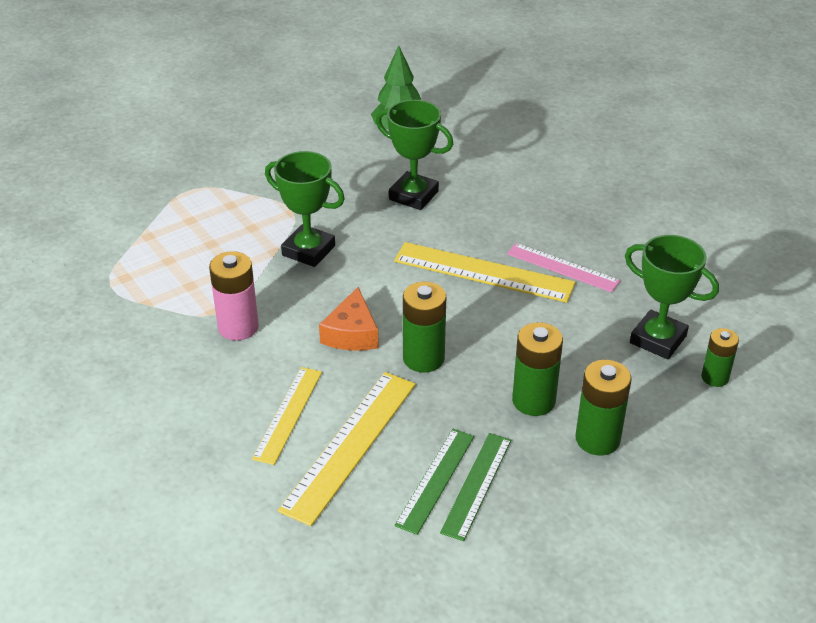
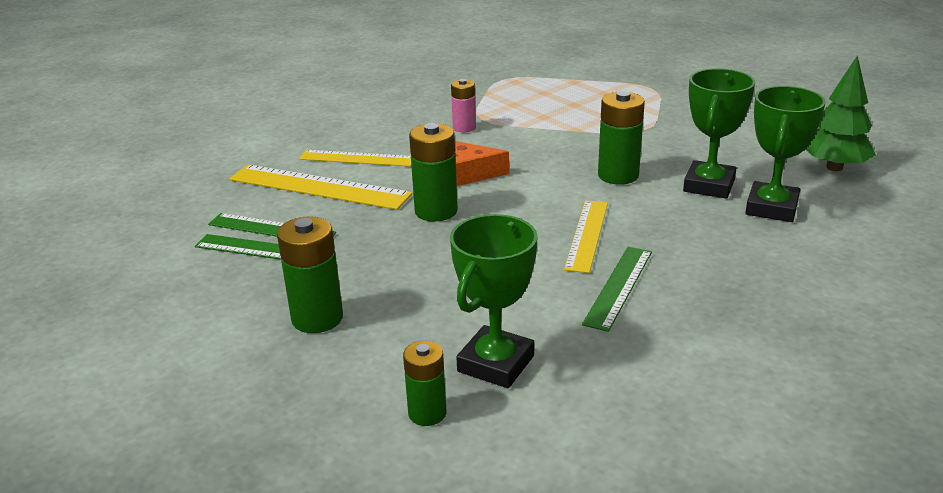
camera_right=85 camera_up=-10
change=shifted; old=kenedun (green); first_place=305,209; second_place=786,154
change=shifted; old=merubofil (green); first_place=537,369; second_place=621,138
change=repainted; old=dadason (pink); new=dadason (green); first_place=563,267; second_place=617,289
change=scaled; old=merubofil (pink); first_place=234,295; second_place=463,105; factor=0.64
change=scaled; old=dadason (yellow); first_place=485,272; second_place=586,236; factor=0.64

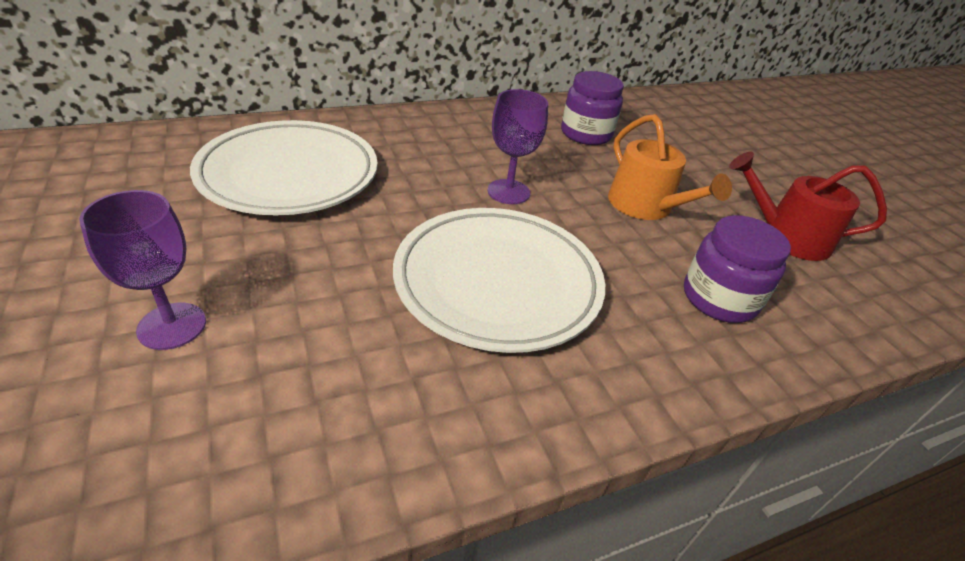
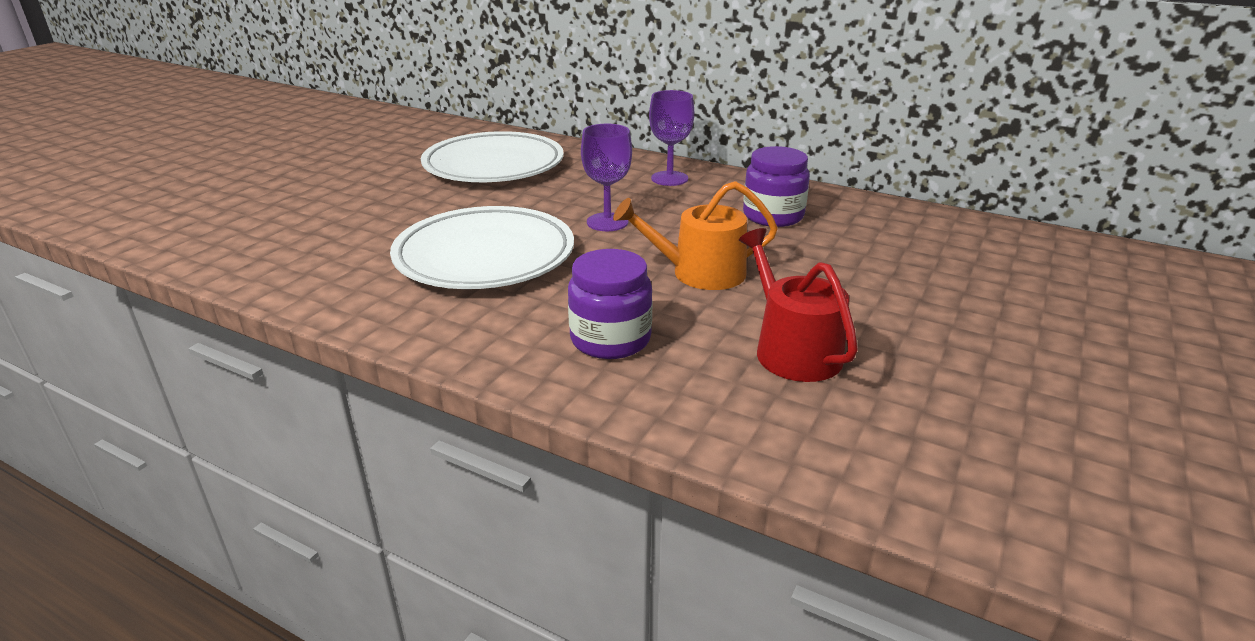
camera_right=55 camera_up=-10
change=shifted; old=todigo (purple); first_place=142,270; second_place=671,138
change=rotated; old=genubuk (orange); first_place=670,167; second_place=695,235; degrees=60

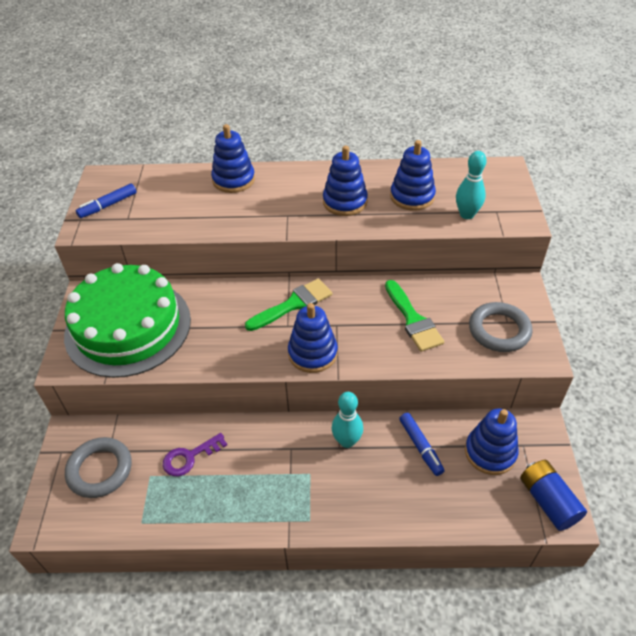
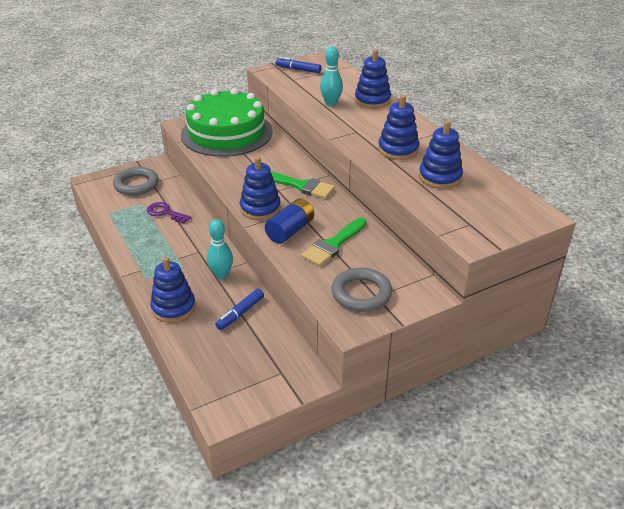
camera_right=60 camera_up=-10
change=shifted; old=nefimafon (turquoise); first_place=471,185; second_place=331,76
change=shifted; old=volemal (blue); first_place=492,441; second_place=173,290
change=shifted; old=merubofil (blue); first_place=553,495; second_place=289,221

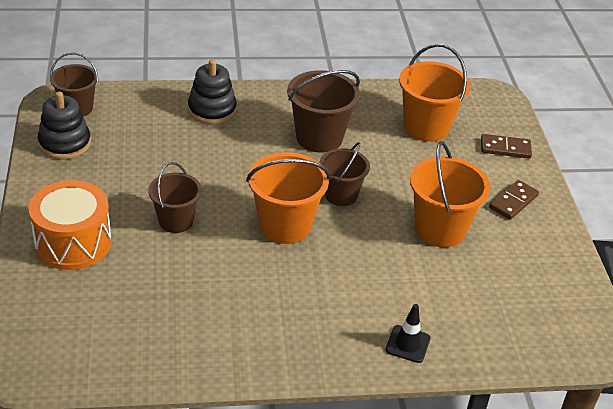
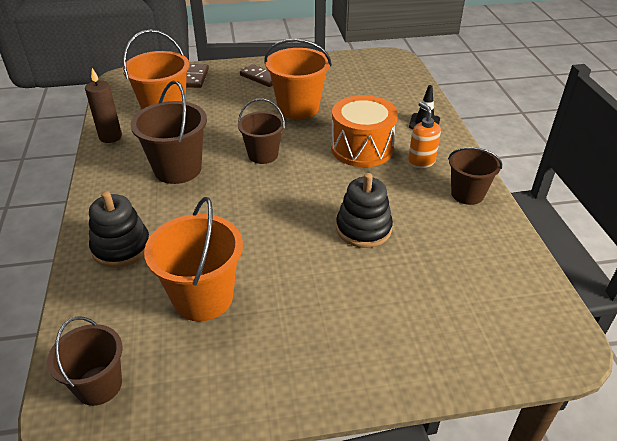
camera_right=-90 camera_up=0
change=new; new=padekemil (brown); second_place=103,105
change=new; new=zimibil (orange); second_place=424,135
change=shifted; old=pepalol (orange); first_place=69,225; second_place=364,131
change=shifted; old=volemal (black); first_place=64,125; second_place=364,210
change=shifted; old=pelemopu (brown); first_place=175,197; second_place=475,176
change=shifted; old=pelemopu (orange); first_place=288,198; second_place=193,259

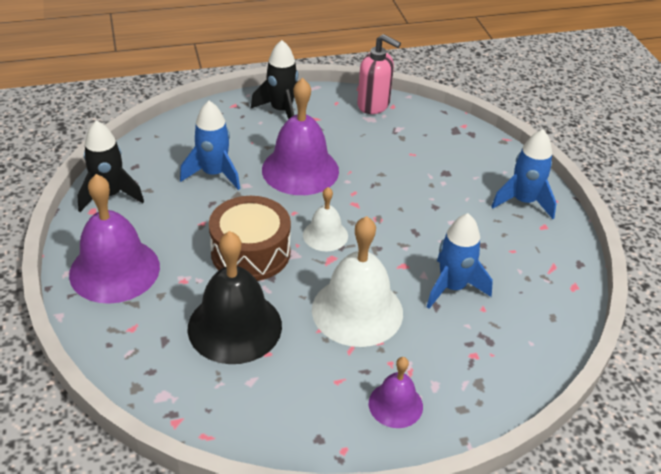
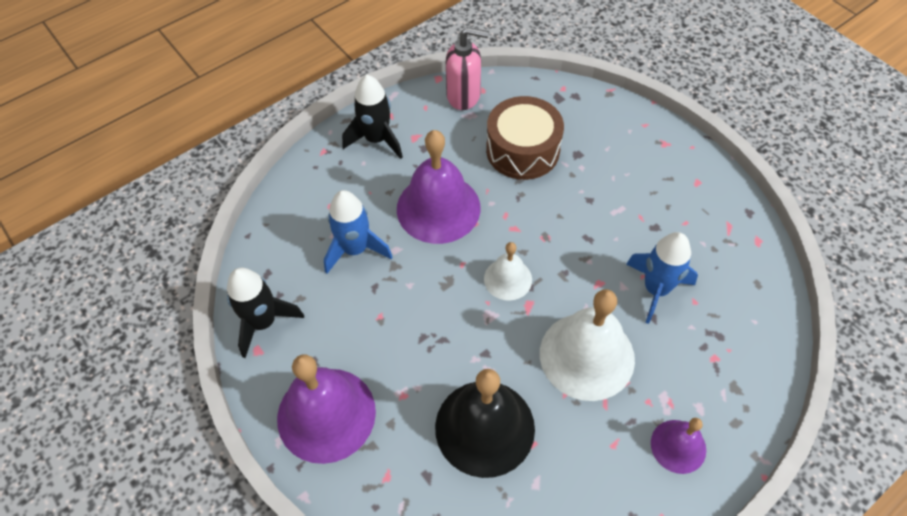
camera_right=-20 camera_up=15
change=gone; old=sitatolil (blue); first_place=524,174
change=shifted; old=pepalol (brown); first_place=250,238; second_place=525,138

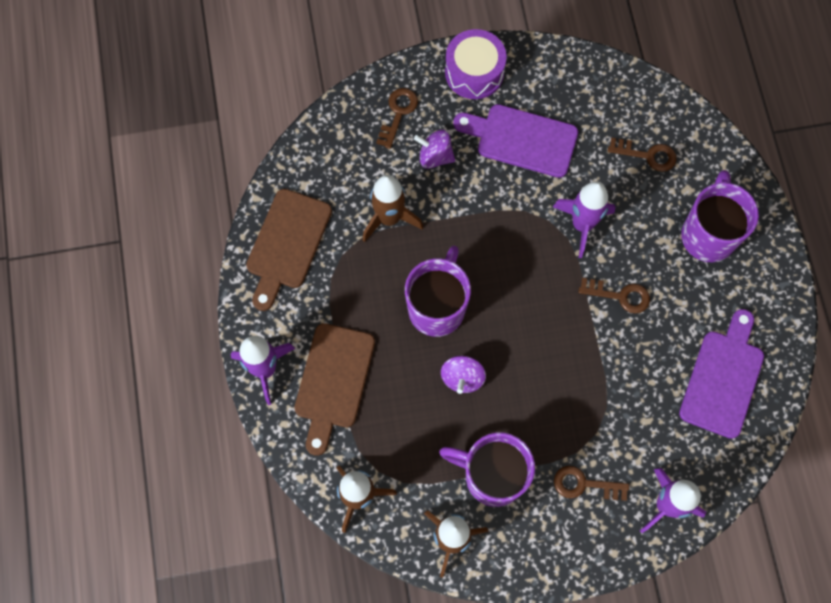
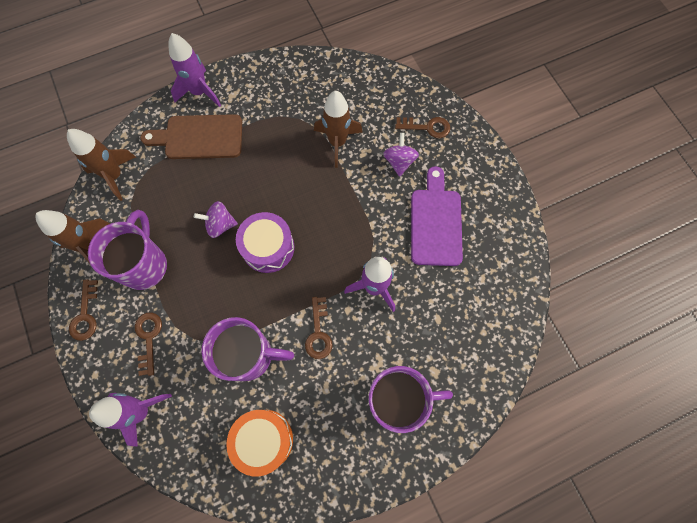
camera_right=75 camera_up=0
change=gone; old=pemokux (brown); first_place=289,250
change=shifted; old=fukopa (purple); first_place=438,291; second_place=248,349
change=shifted; old=pepalol (purple); first_place=476,64; second_place=265,242
change=shifted; old=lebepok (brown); first_place=642,155; second_place=83,310
change=swapped; old=pemokux (purple); new=pepalol (orange); first_place=721,374; second_place=259,443

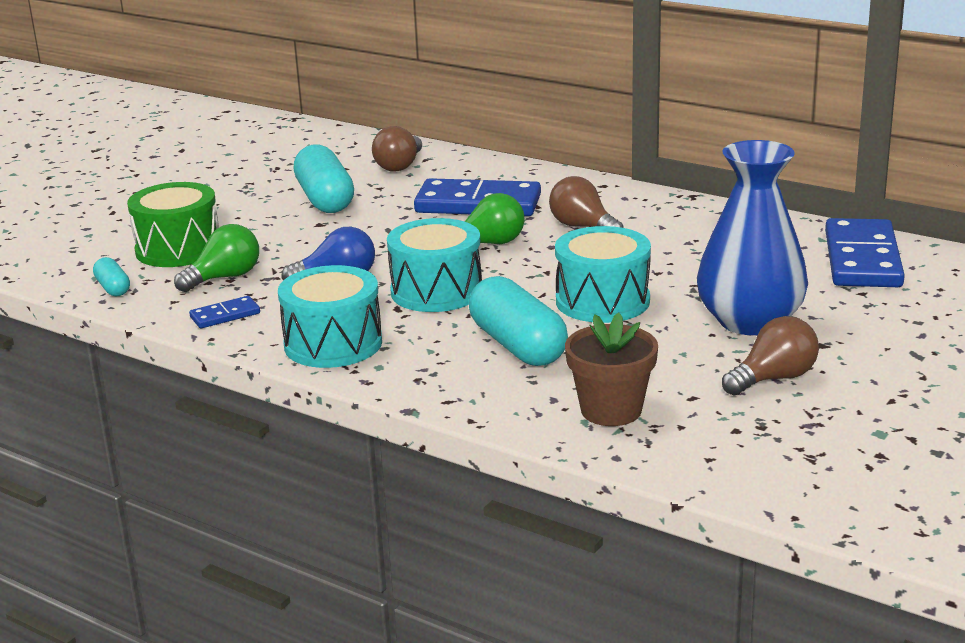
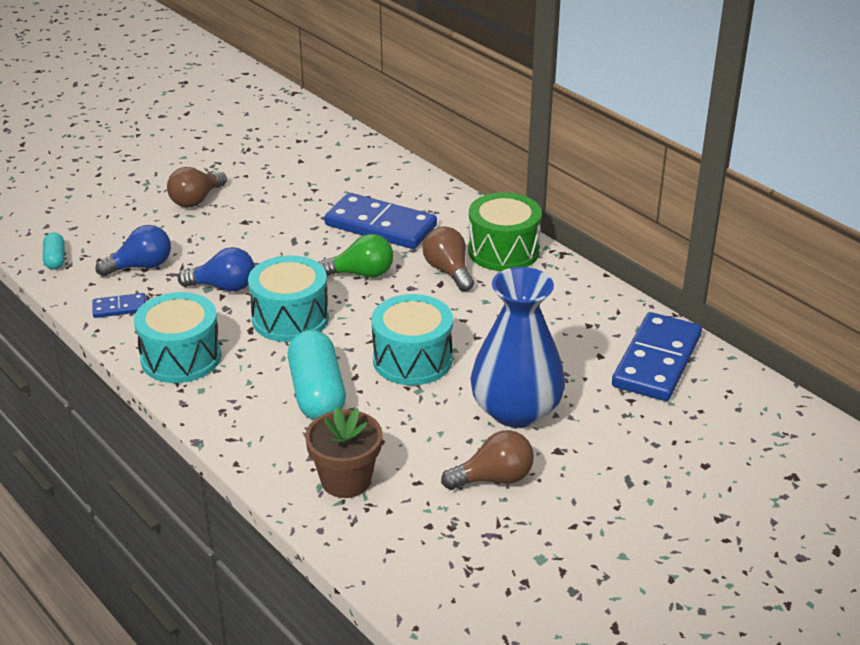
camera_right=15 camera_up=10
change=gone; old=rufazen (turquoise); first_place=324,178
change=shifted; old=pepalol (green); first_place=173,224; second_place=505,231
change=shifted; old=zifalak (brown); first_place=397,148; second_place=197,187
change=repainted; old=zifalak (green); new=zifalak (blue); first_place=216,258; second_place=133,250

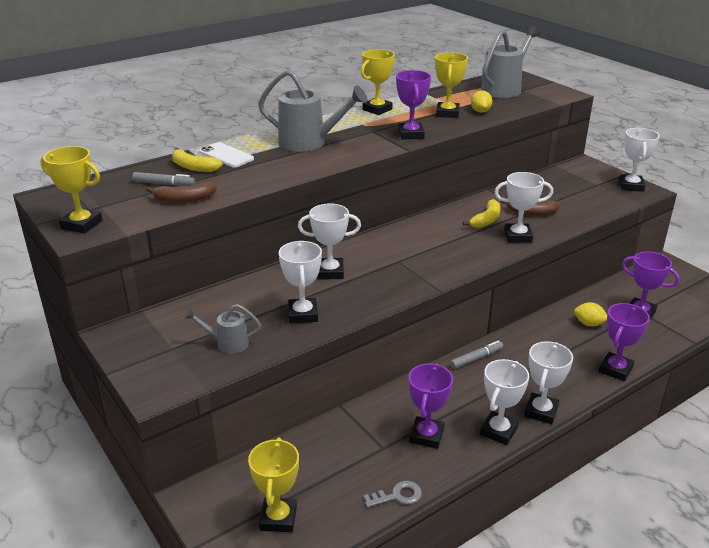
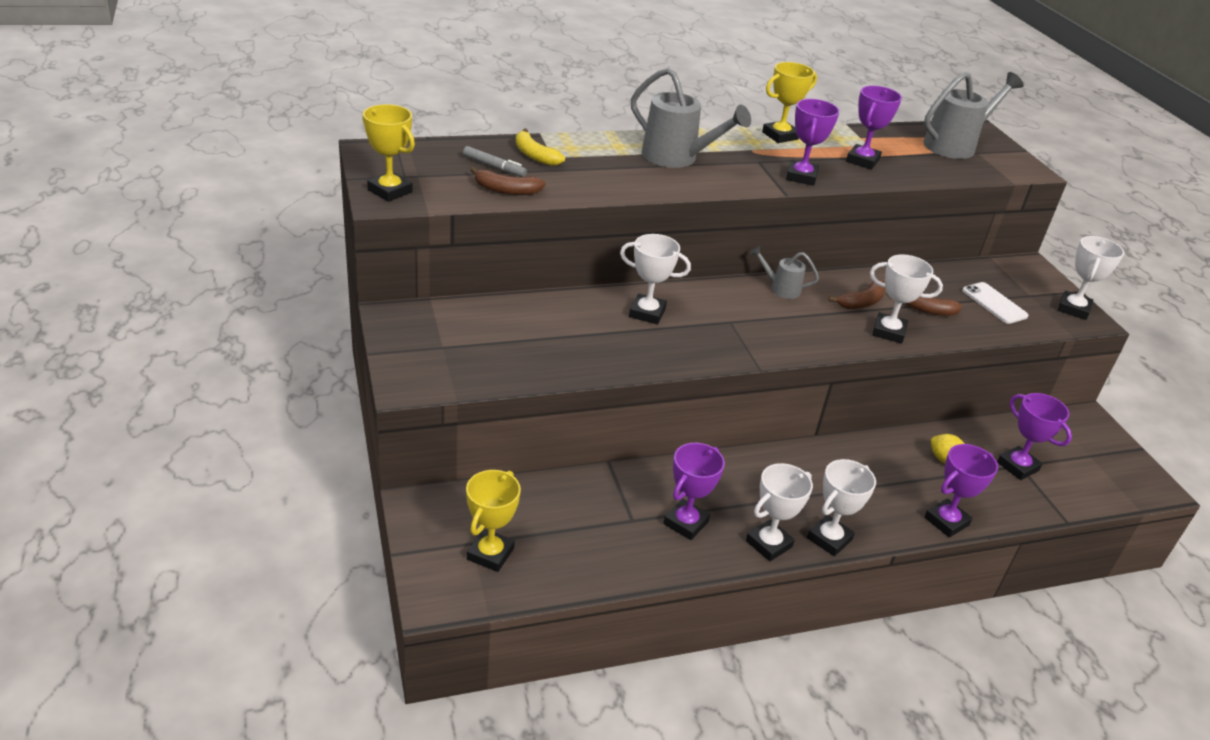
camera_right=15 camera_up=5
change=gone; old=kenedun (white); first_place=300,282
change=gone; old=lebepok (grey); first_place=393,494
change=gone; old=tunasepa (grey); first_place=476,355
change=gone; old=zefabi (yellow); first_place=481,101
change=shifted; old=genubuk (grey); first_place=222,329; second_place=784,272
change=shifted; old=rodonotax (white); first_place=226,155; second_place=995,303
change=repainted; old=kenedun (yellow); new=kenedun (purple); first_place=451,85; second_place=874,127
change=repainted; old=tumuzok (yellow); new=tumuzok (brown); first_place=481,213; second_place=857,294

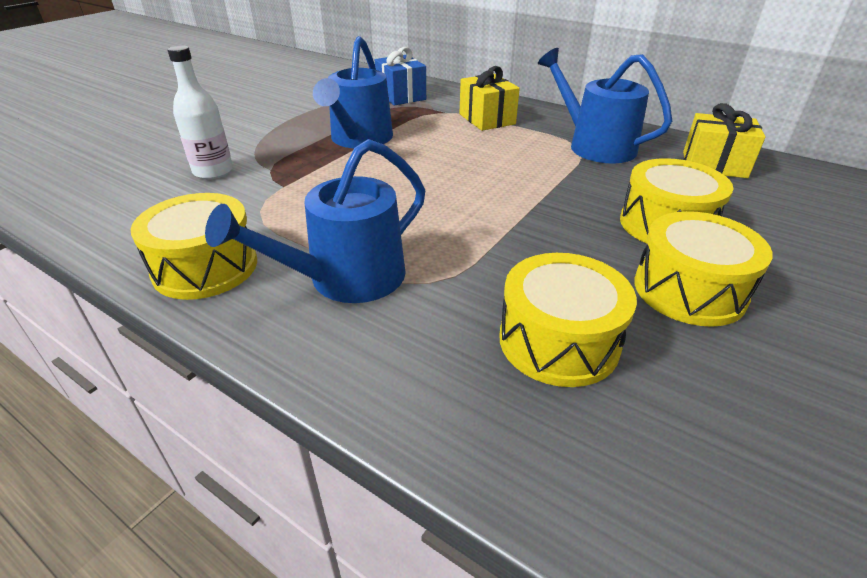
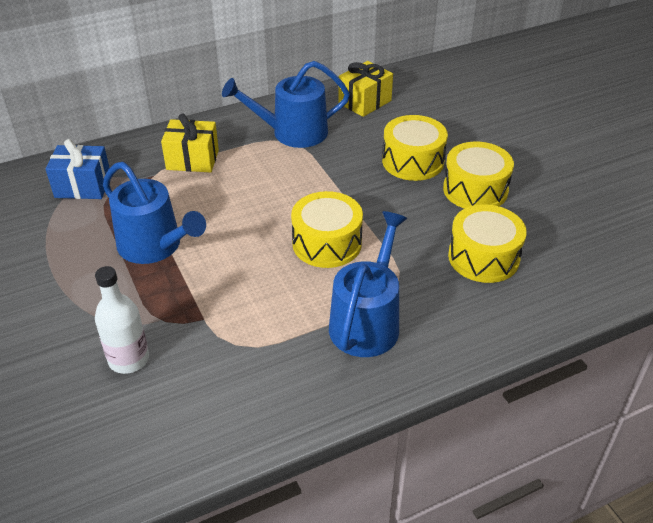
camera_right=-60 camera_up=5
change=shifted; old=pepalol (yellow); first_place=194,246; second_place=327,229
change=rotated; old=genubuk (blue); first_place=315,221; second_place=368,284; degrees=-150

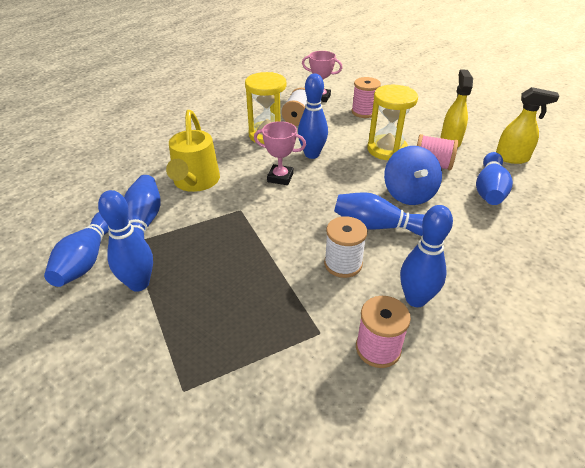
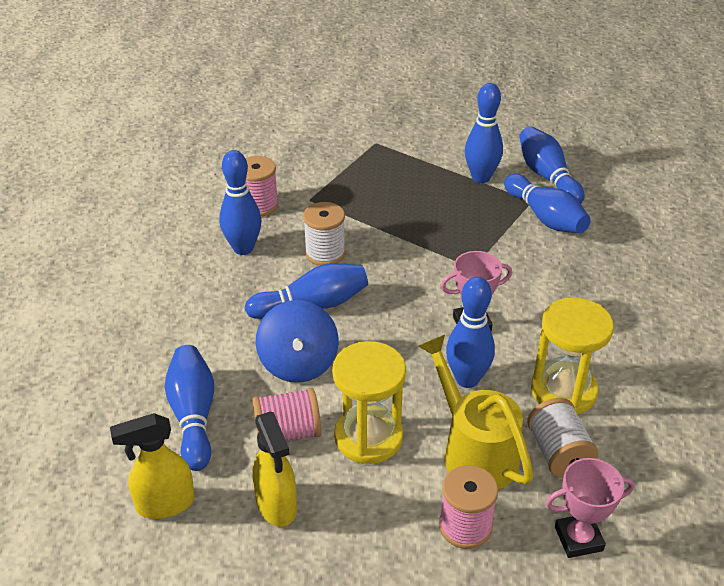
camera_right=150 camera_up=0
change=shifted; old=genubuk (yellow); first_place=193,151; second_place=476,412
change=rotated; old=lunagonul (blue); first_place=413,175; second_place=297,341; degrees=-150

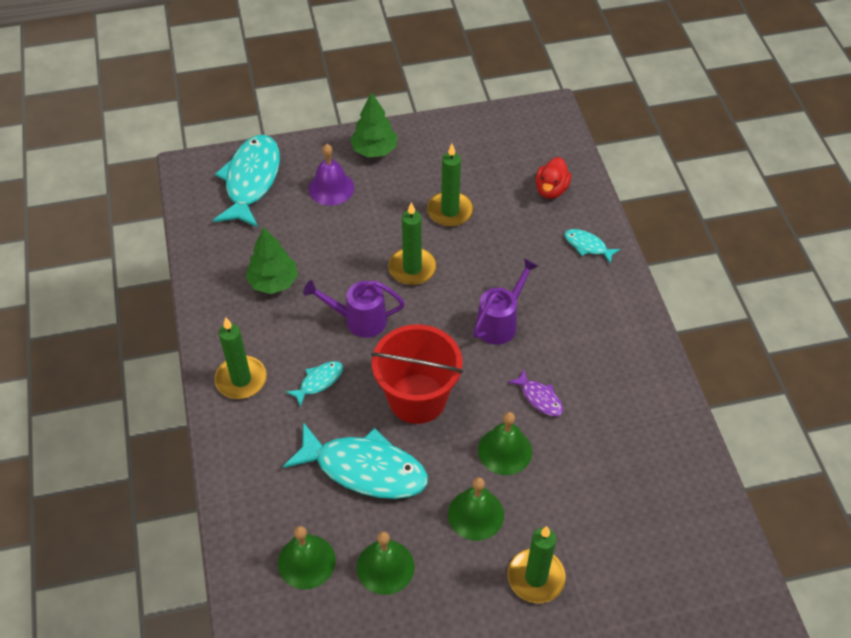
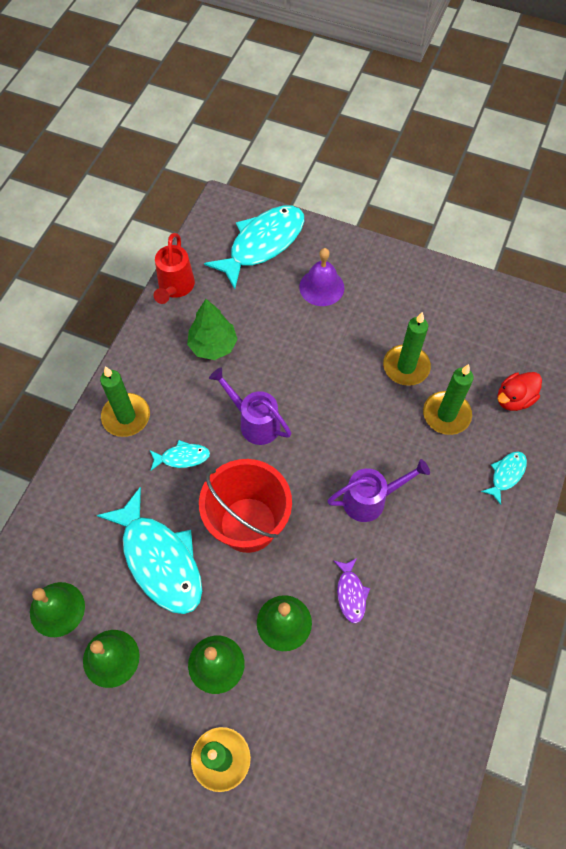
camera_right=35 camera_up=10
change=gone; old=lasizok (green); first_place=373,124
change=new; new=genubuk (red); second_place=174,268
change=shifted; old=padekemil (green); first_place=412,243; second_place=448,399
change=rotated; old=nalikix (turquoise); first_place=592,246; second_place=504,478; degrees=60

